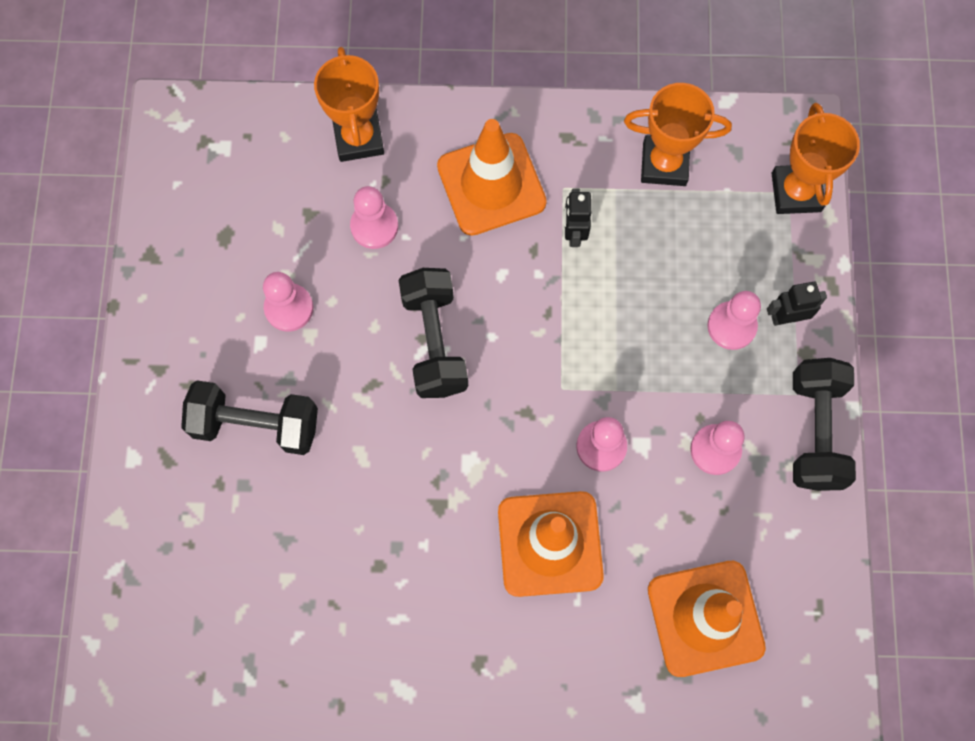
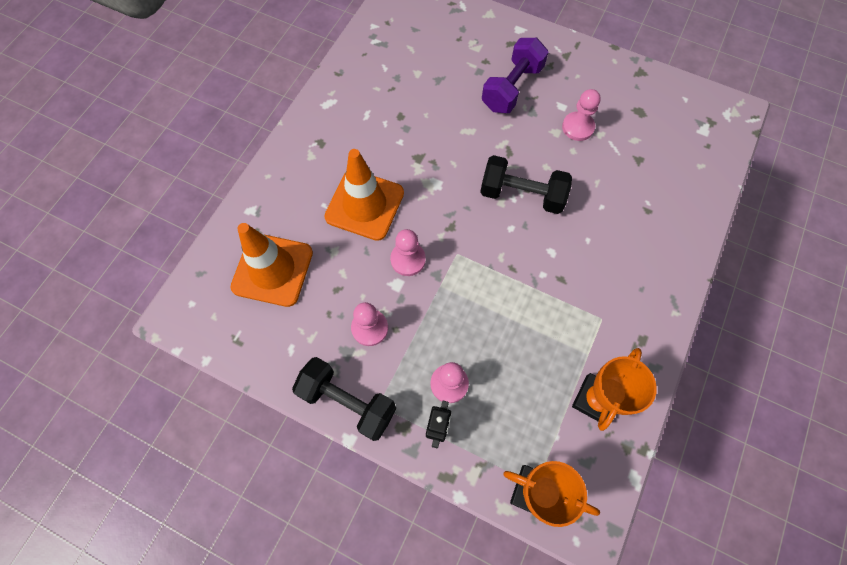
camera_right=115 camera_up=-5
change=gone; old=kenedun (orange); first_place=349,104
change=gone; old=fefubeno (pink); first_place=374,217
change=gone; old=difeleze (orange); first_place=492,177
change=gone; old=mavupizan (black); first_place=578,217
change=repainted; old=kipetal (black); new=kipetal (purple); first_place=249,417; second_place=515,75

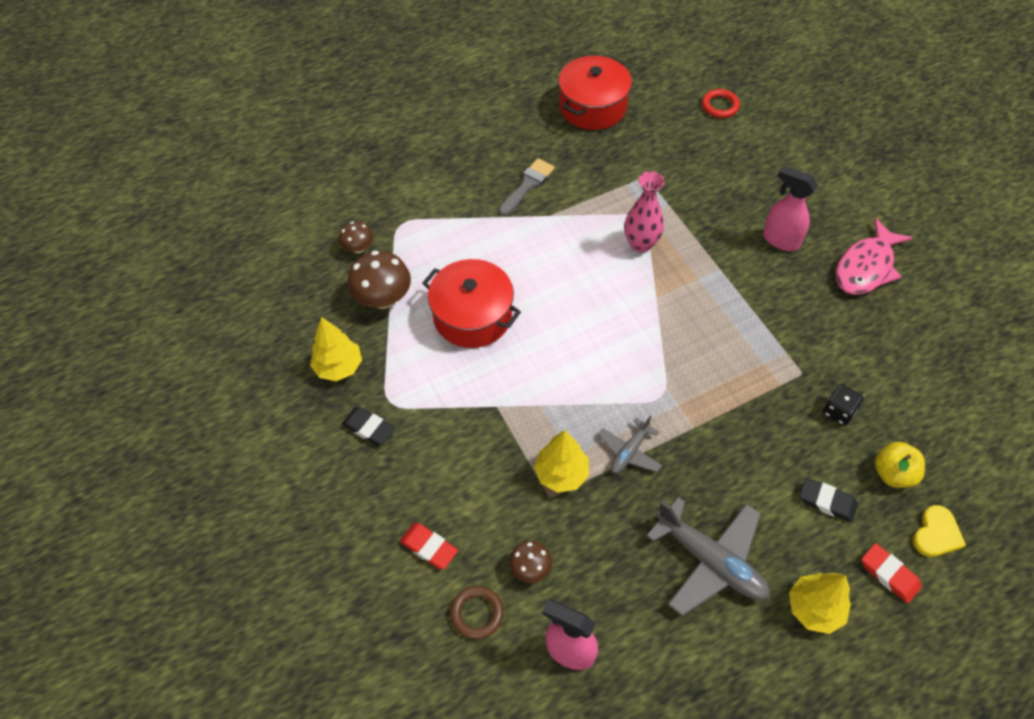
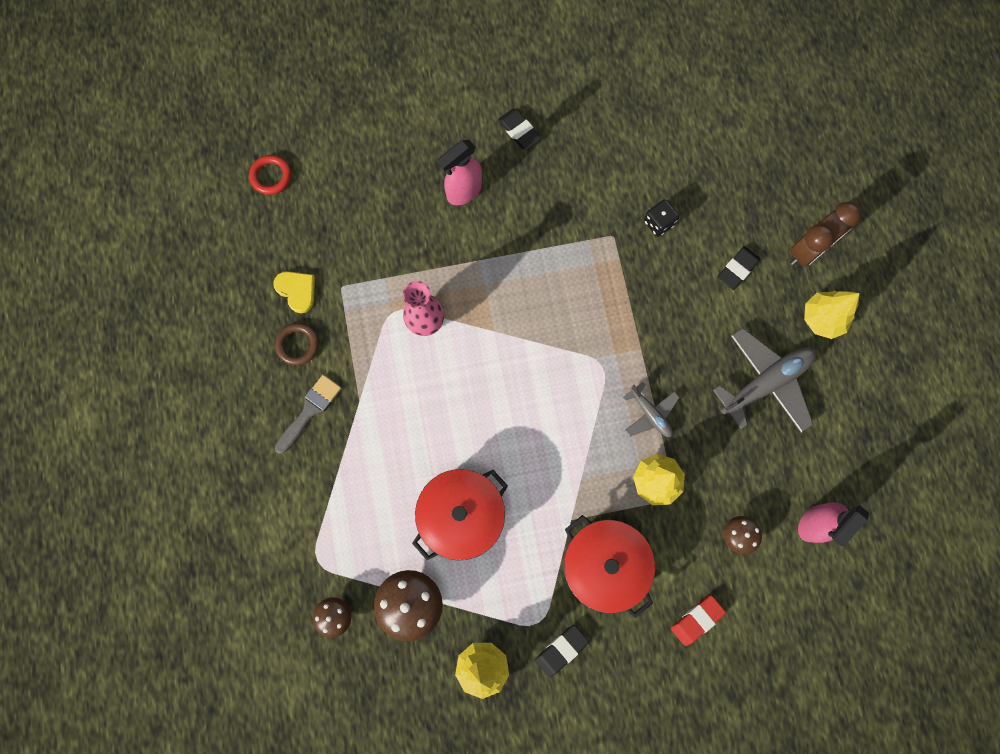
camera_right=-75 camera_up=20
change=gone; old=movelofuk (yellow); first_place=900,465
change=shifted; old=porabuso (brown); first_place=477,612; second_place=297,344
change=shifted; old=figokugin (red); first_place=595,93; second_place=609,566
change=shifted; old=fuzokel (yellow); first_place=939,531; second_place=294,292
change=swapped; old=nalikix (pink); new=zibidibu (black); first_place=874,256; second_place=519,129
change=swapped; old=zibidibu (red); new=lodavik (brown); first_place=891,573; second_place=826,234
change=rotated; old=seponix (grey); first_place=527,187; second_place=308,414; degrees=75

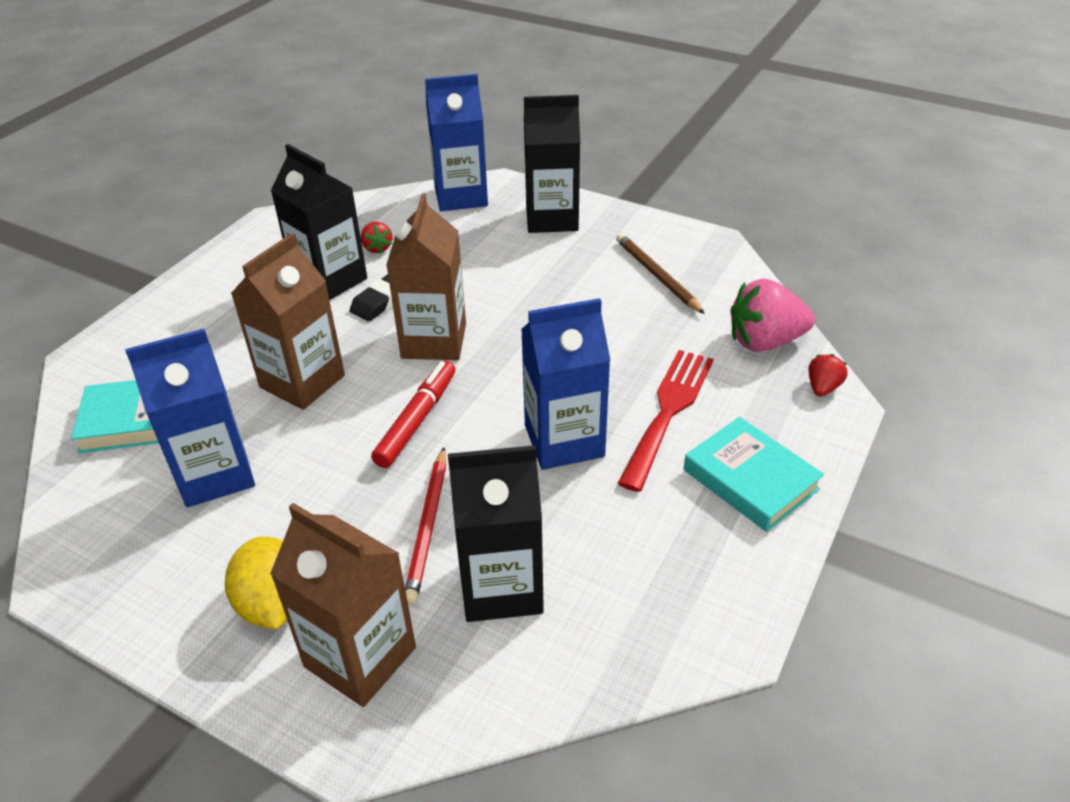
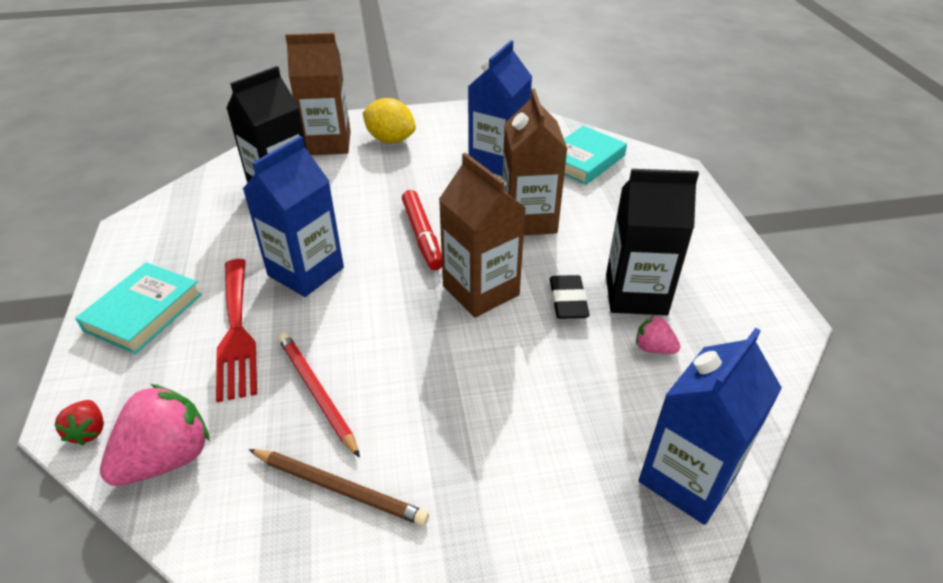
camera_right=140 camera_up=0
change=gone; old=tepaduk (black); first_place=552,164
change=shifted; old=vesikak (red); first_place=425,526; second_place=319,395
change=repainted; old=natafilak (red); new=natafilak (pink); first_place=376,238; second_place=658,334
change=rotated; old=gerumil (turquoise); first_place=754,474; second_place=138,308; degrees=-75

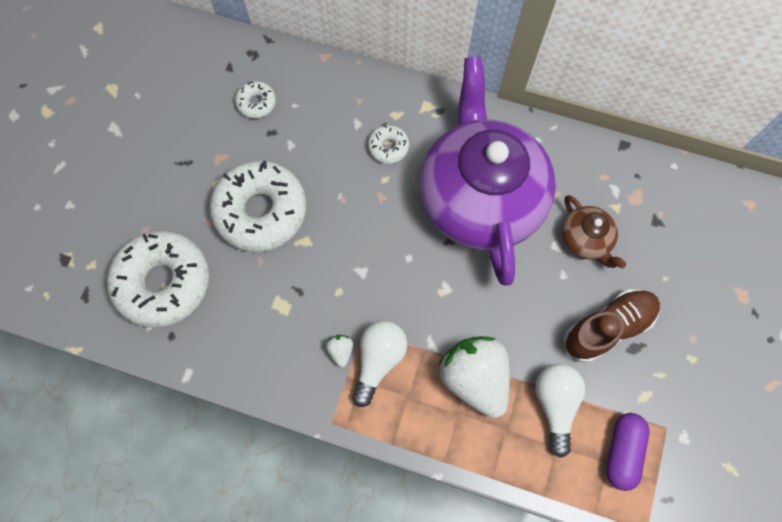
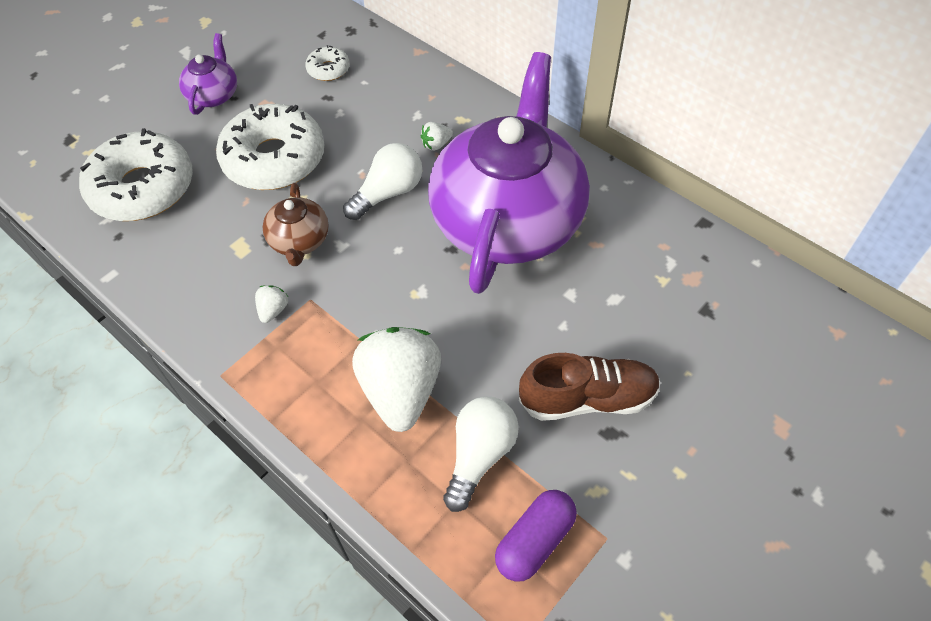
camera_right=25 camera_up=-15
change=new; new=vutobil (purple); second_place=208,74
change=shifted; old=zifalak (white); first_place=379,364; second_place=382,181
change=shifted; old=vutobil (brown); first_place=594,231; second_place=296,224
change=swapped; old=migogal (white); new=natafilak (white); first_place=388,144; second_place=437,136

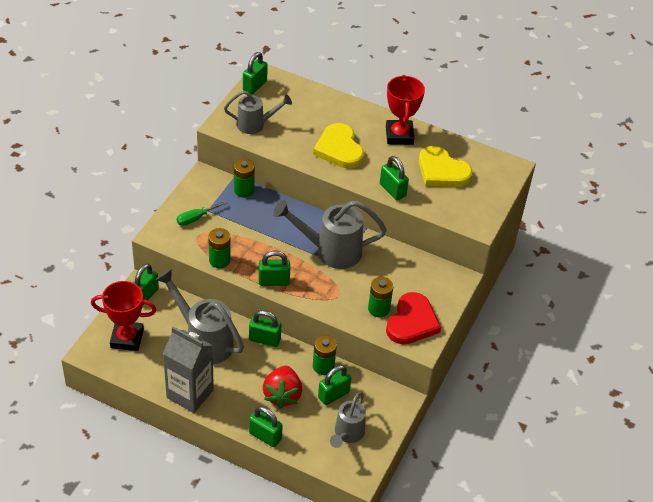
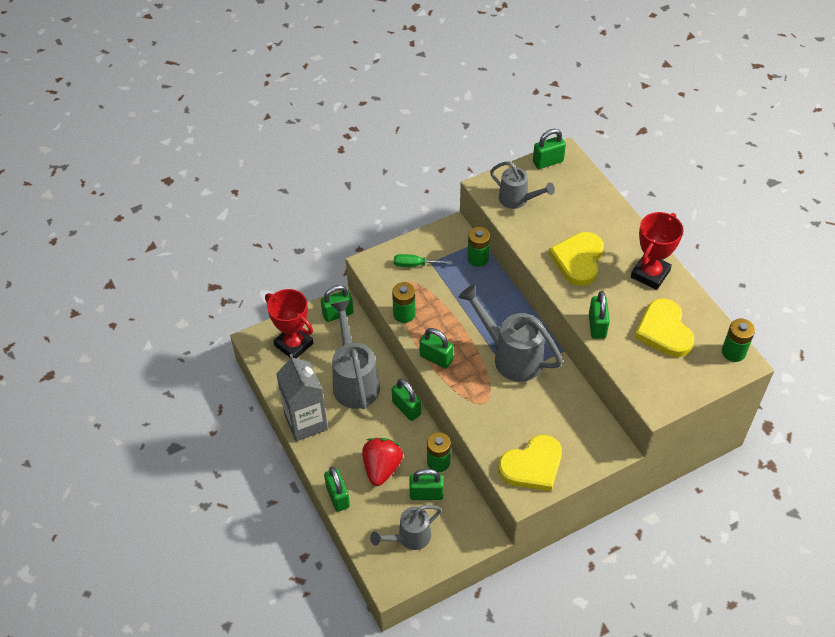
camera_right=40 camera_up=5
change=shifted; old=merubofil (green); first_place=380,297; second_place=738,340
change=repainted; old=fuzokel (red); new=fuzokel (yellow); first_place=413,318; second_place=530,463
change=rotated; old=natafilak (red); first_place=282,387; second_place=382,462; degrees=150

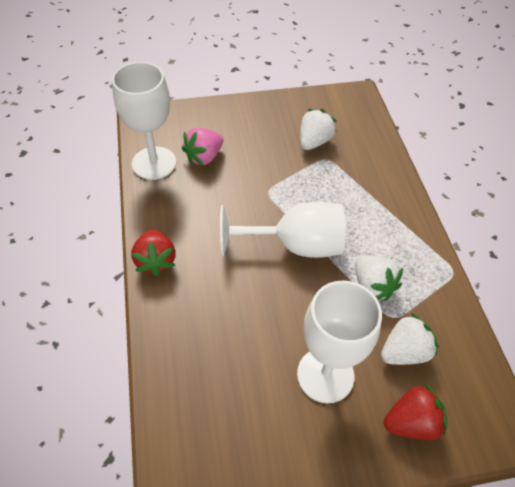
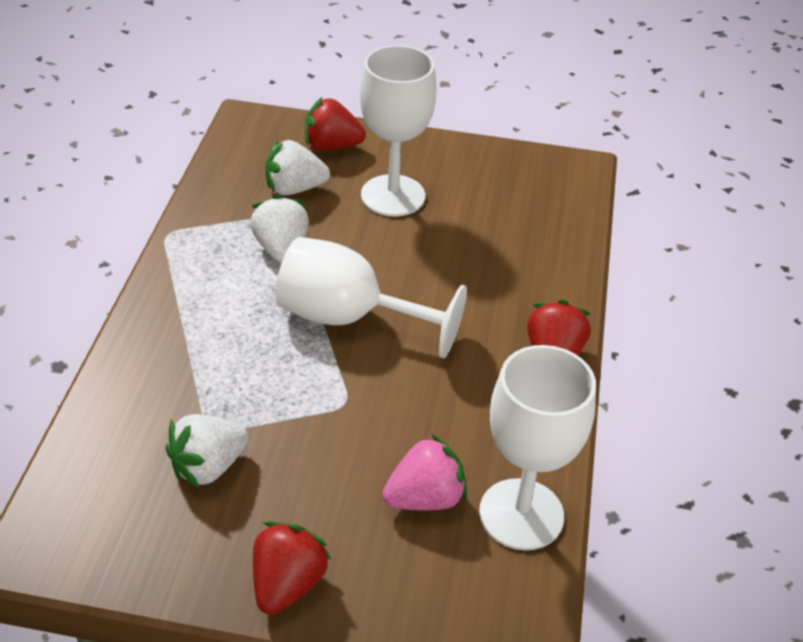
camera_right=-160 camera_up=-10
change=new; new=natafilak (red); second_place=292,568

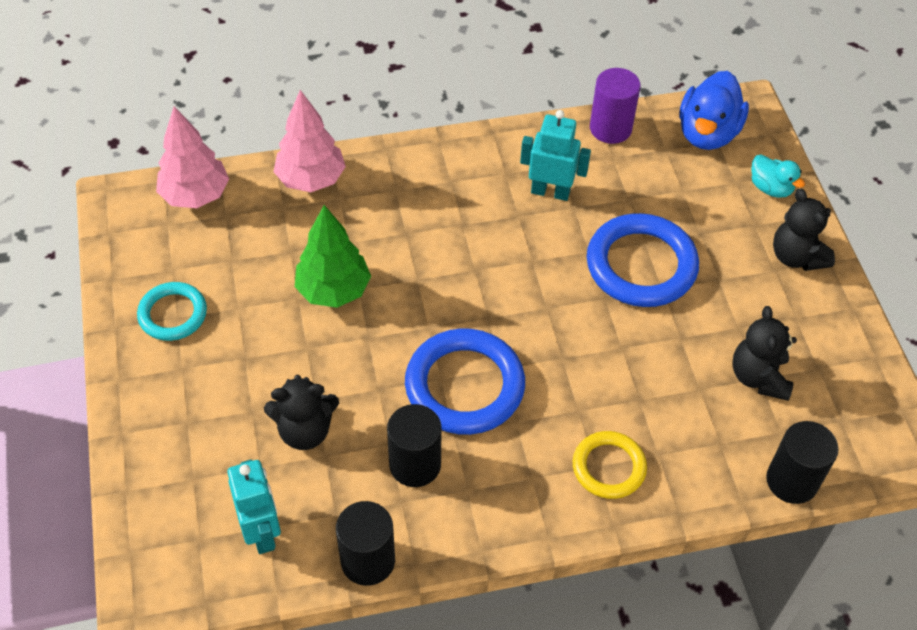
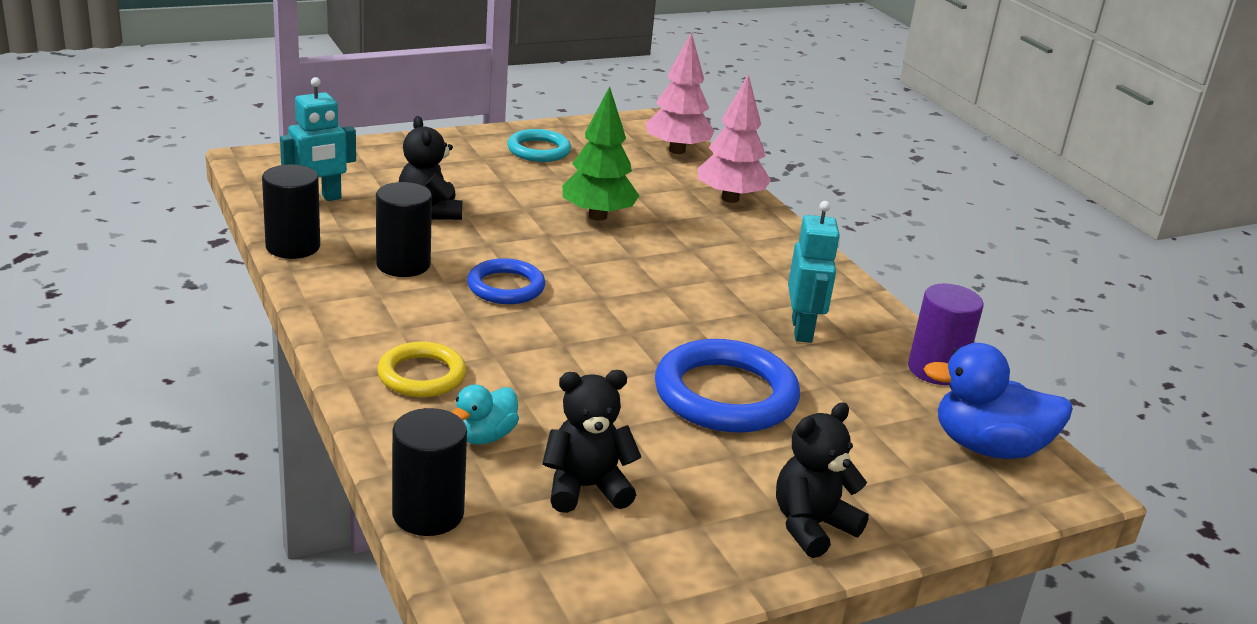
camera_right=75 camera_up=-25
change=shifted; old=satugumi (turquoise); first_place=778,176; second_place=485,414
change=scaled; old=porabuso (blue); first_place=465,381; second_place=506,281; factor=0.59

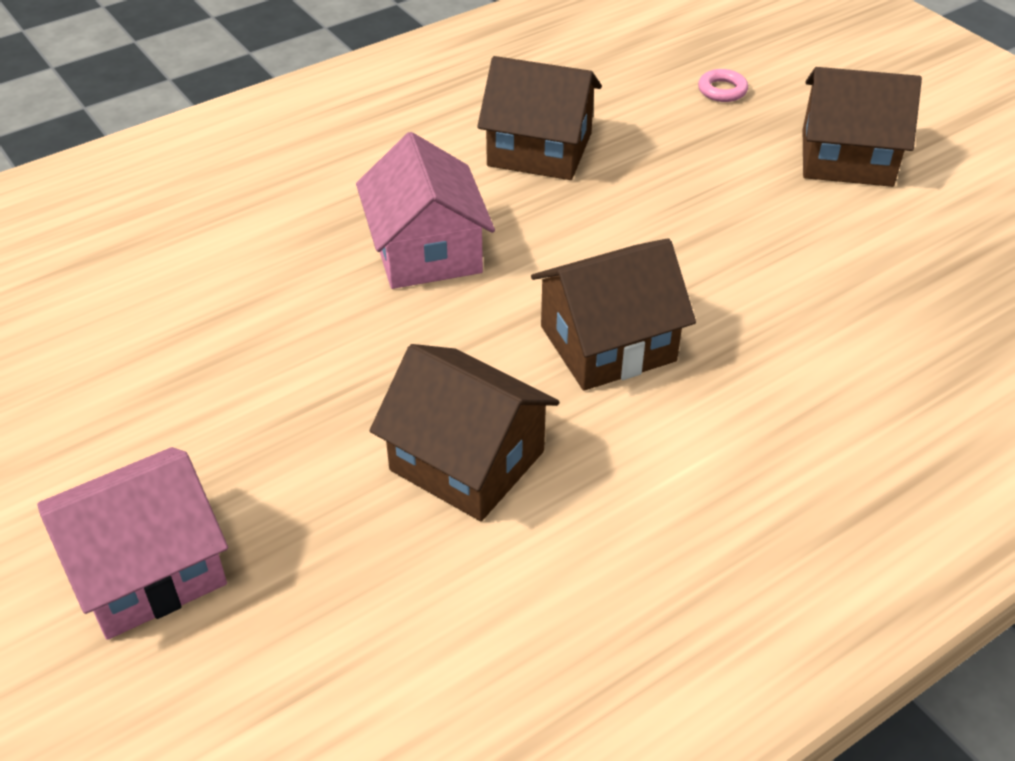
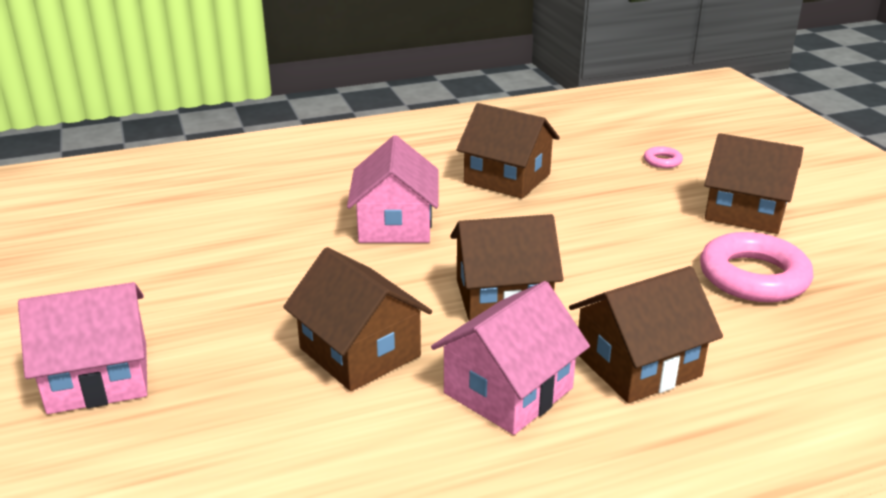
camera_right=15 camera_up=-15
change=new; new=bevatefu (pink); second_place=510,358
change=new; new=bevatefu (brown); second_place=646,334
change=new; new=porabuso (pink); second_place=756,267

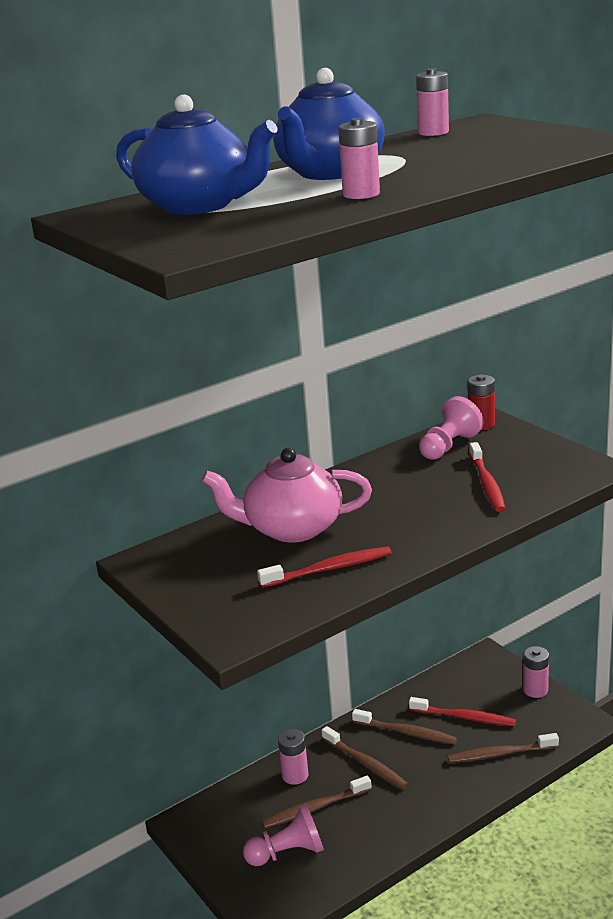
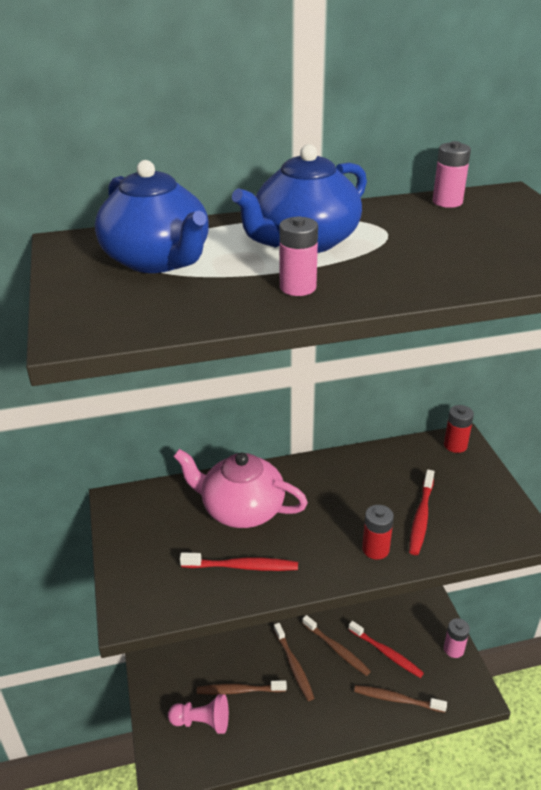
camera_right=20 camera_up=10
change=gone; old=merubofil (pink); first_place=293,757
change=gone; old=fefubeno (pink); first_place=451,428
change=new; new=merubofil (red); second_place=378,532

